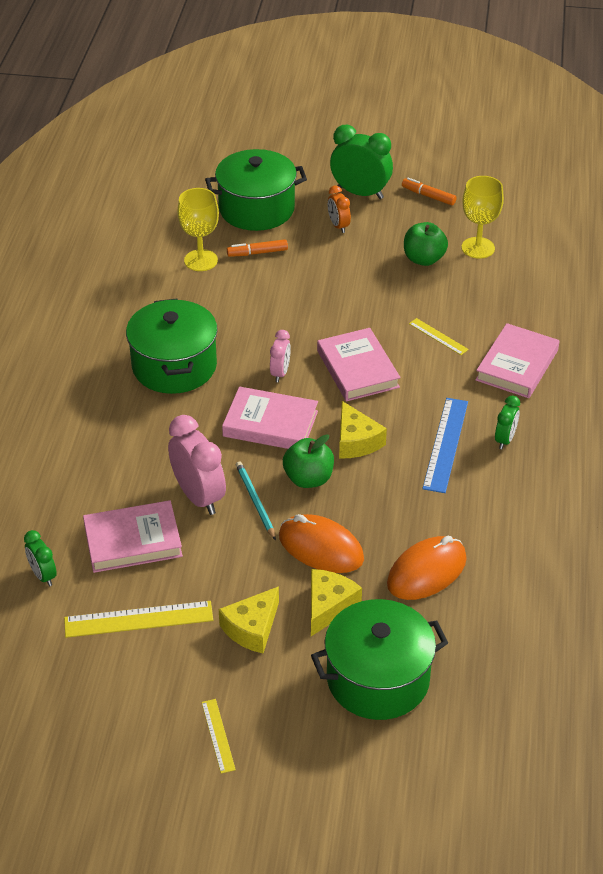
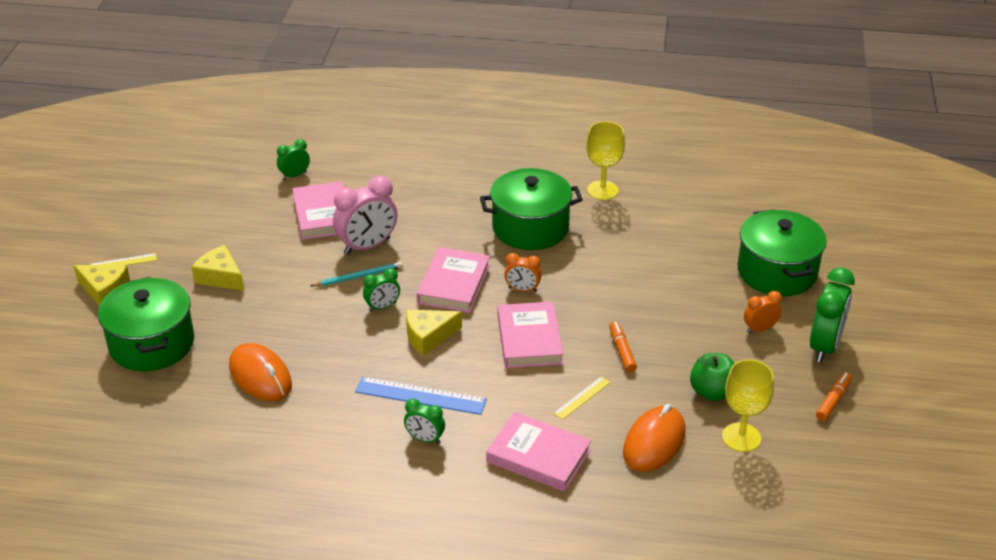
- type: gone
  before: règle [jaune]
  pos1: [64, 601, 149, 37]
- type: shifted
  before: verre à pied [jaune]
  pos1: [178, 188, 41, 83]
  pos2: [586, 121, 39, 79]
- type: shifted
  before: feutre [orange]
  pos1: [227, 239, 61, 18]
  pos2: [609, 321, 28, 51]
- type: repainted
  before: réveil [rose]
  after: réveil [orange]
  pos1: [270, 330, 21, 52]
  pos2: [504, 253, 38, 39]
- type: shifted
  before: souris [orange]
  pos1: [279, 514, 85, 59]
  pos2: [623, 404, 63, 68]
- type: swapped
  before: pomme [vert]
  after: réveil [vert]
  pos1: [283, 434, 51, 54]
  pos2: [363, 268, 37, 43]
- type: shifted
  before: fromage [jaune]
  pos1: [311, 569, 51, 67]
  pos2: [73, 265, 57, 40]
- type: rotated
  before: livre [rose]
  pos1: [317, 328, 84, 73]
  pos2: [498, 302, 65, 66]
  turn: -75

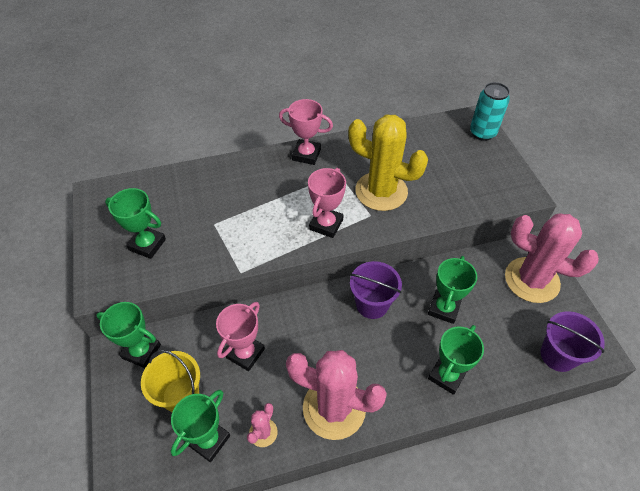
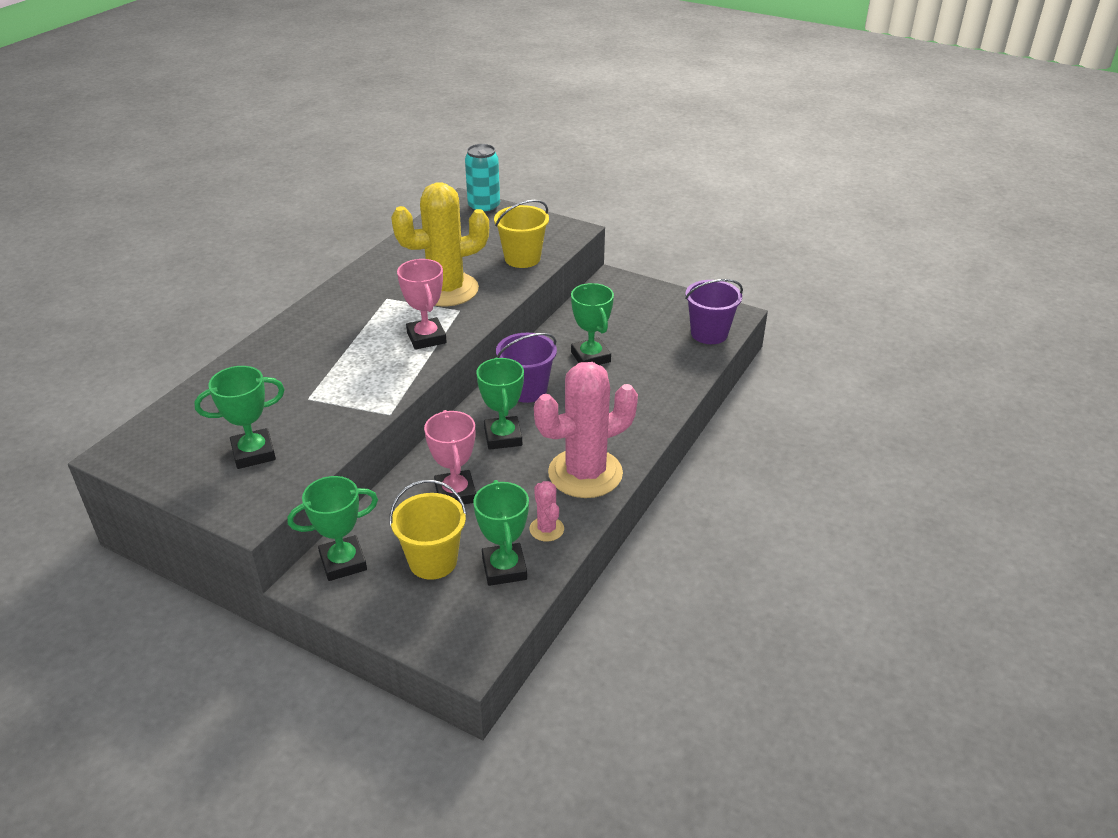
- type: gone
  before: trophée [rose]
  pos1: [279, 99, 54, 66]
- type: shifted
  before: trophée [vert]
  pos1: [428, 325, 56, 70]
  pos2: [477, 358, 47, 92]
- type: gone
  before: cactus [rose]
  pos1: [505, 214, 94, 89]
- type: new
  after: seau [jaune]
  pos2: [494, 200, 55, 68]

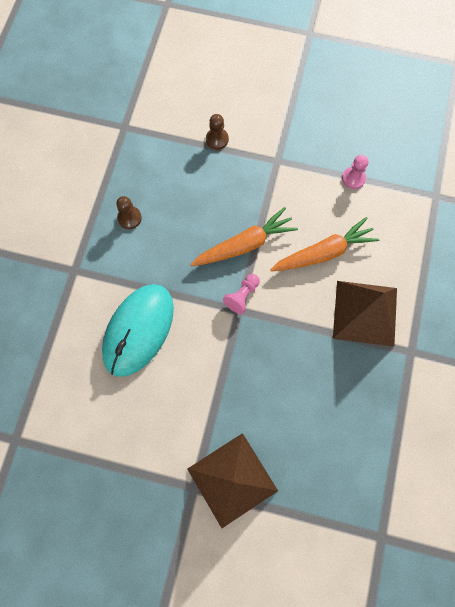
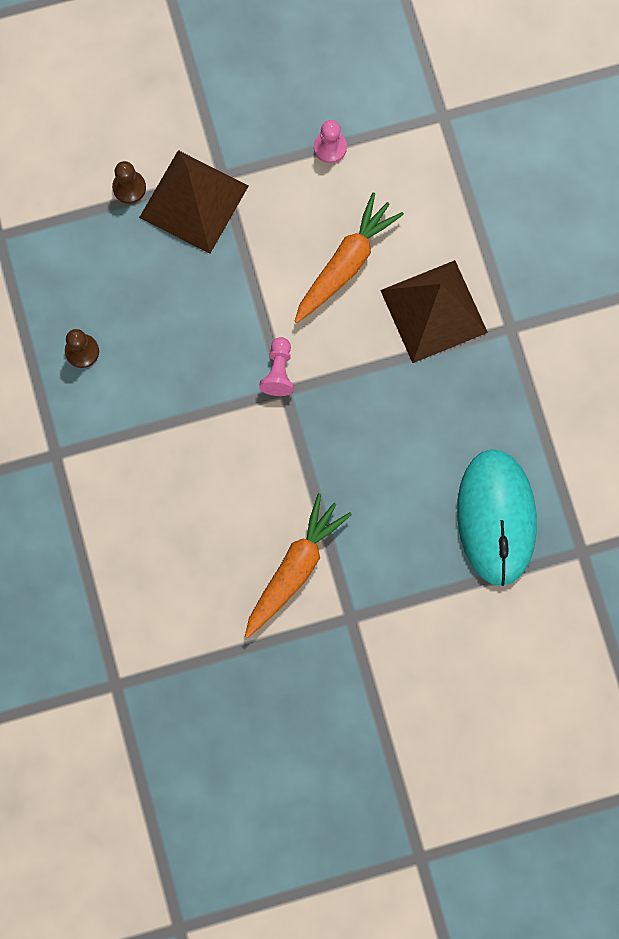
- type: shifted
  before: souris [turquoise]
  pos1: [102, 284, 72, 93]
  pos2: [457, 449, 80, 137]
- type: shifted
  before: pyramide [marron]
  pos1: [188, 433, 90, 95]
  pos2: [139, 150, 109, 104]
- type: shifted
  before: carotte [orange]
  pos1: [190, 207, 108, 59]
  pos2: [245, 493, 107, 145]

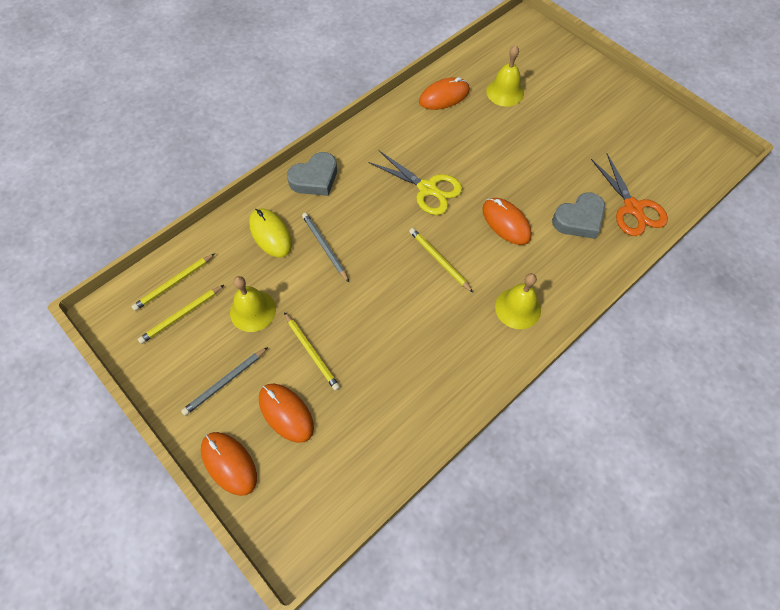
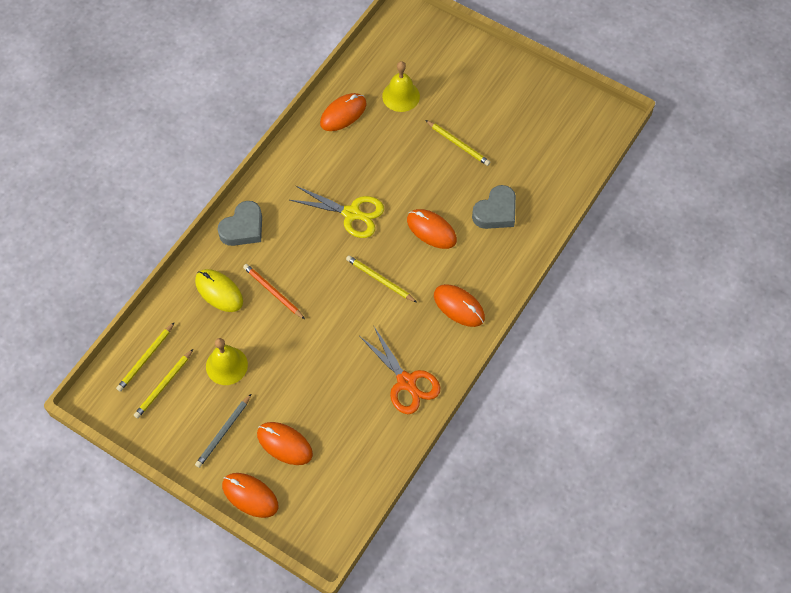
- type: shifted
  before: crayon [jaune]
  pos1: [284, 312, 56, 79]
  pos2: [425, 120, 65, 46]
- type: repainted
  before: crayon [gris]
  after: crayon [orange]
  pos1: [302, 213, 47, 69]
  pos2: [243, 264, 62, 55]
- type: swapped
  before: cloche [jaune]
  after: souris [orange]
  pos1: [495, 273, 46, 56]
  pos2: [434, 284, 51, 43]
- type: shifted
  before: ciseaux [orange]
  pos1: [591, 154, 77, 82]
  pos2: [360, 325, 80, 89]

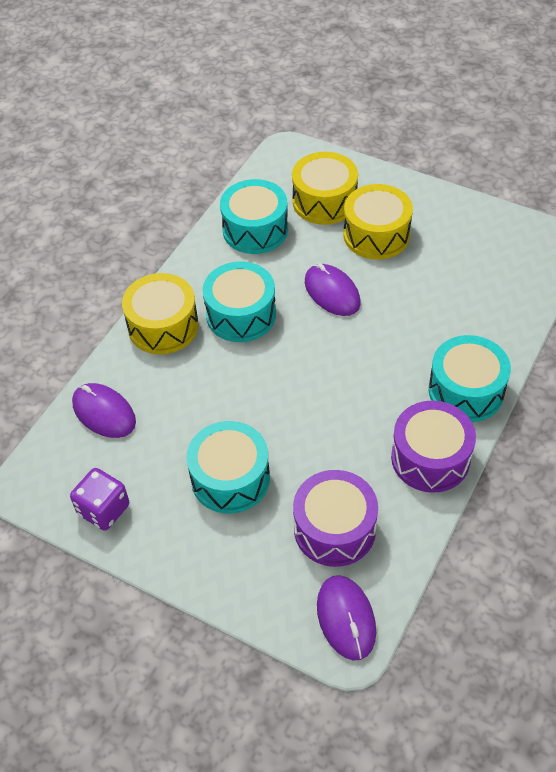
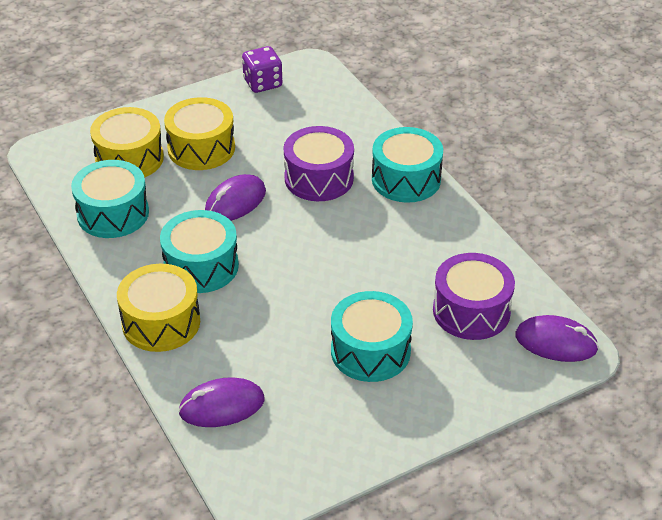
- type: shifted
  before: dé [violet]
  pos1: [70, 468, 59, 63]
  pos2: [242, 46, 40, 47]
- type: rotated
  before: souris [violet]
  pos1: [305, 263, 56, 53]
  pos2: [205, 174, 61, 47]
  turn: -45
- type: shifted
  before: tambour [violet]
  pos1: [391, 401, 85, 92]
  pos2: [284, 126, 70, 75]

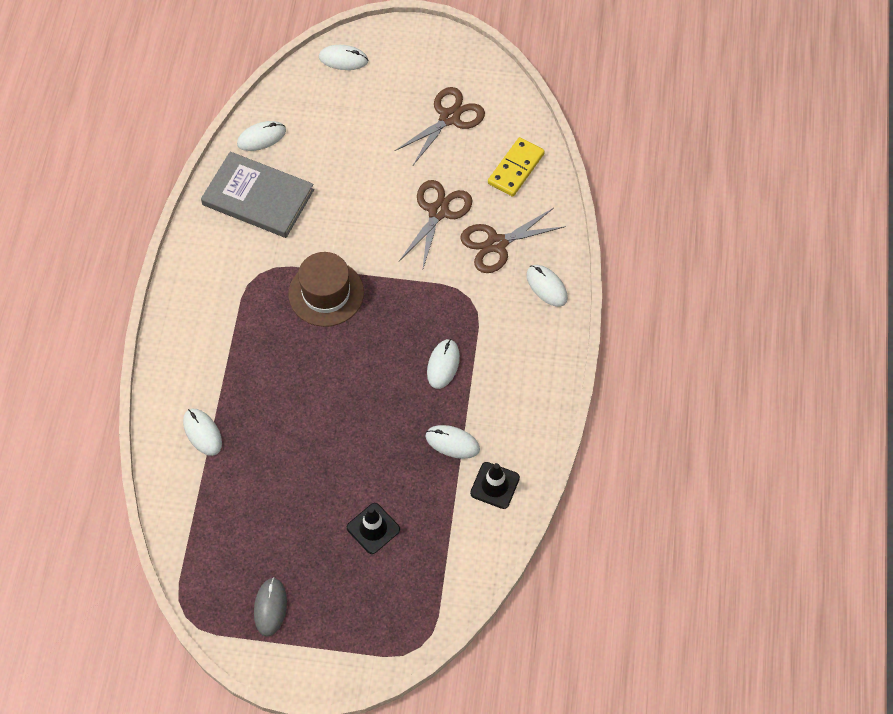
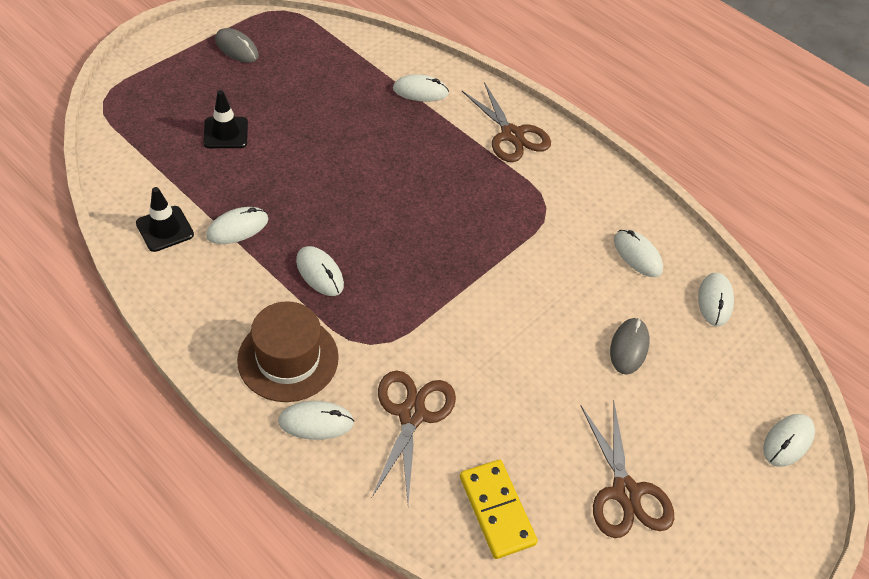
- type: swapped
  before: livre [gris]
  after: souris [blanc]
  pos1: [201, 151, 113, 87]
  pos2: [614, 230, 49, 47]
- type: shifted
  before: chapeau [marron]
  pos1: [289, 252, 75, 75]
  pos2: [237, 301, 102, 101]
- type: shifted
  before: ciseaux [marron]
  pos1: [399, 180, 73, 91]
  pos2: [462, 82, 89, 80]
- type: new
  after: souris [gris]
  pos2: [610, 318, 40, 57]

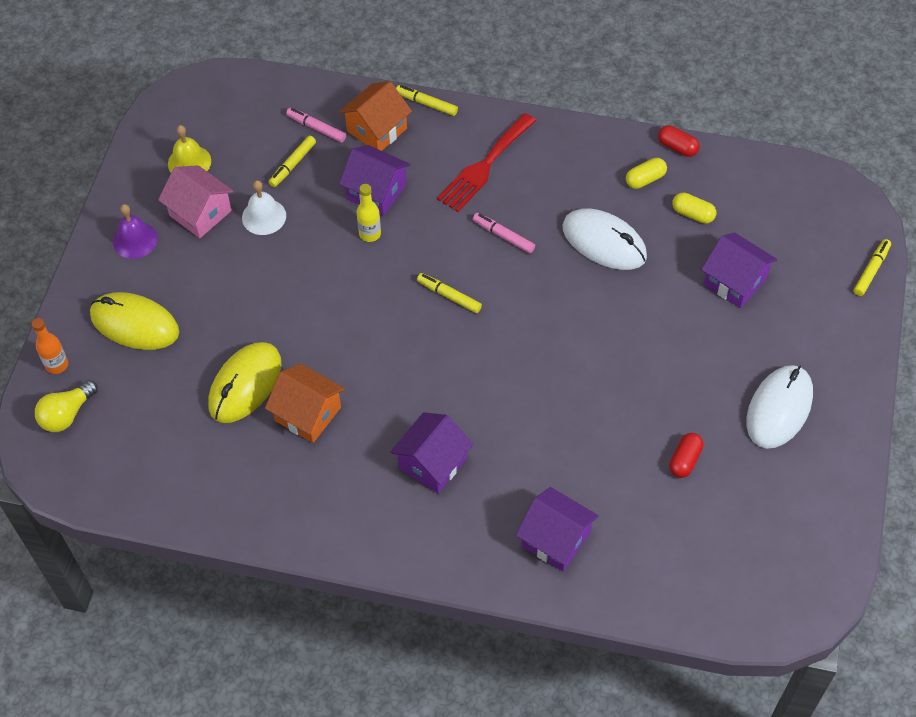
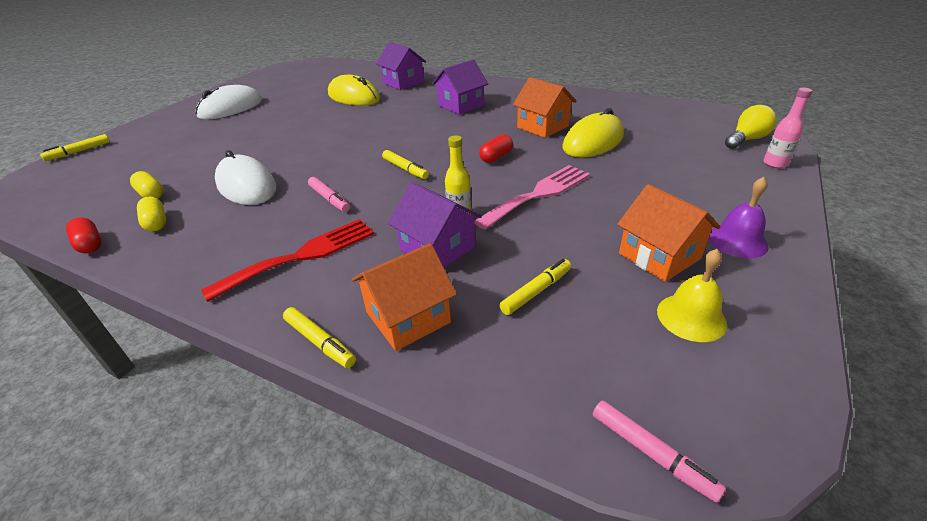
- type: repainted
  before: bouteille [orange]
  after: bouteille [rose]
  pos1: [32, 318, 36, 56]
  pos2: [763, 88, 50, 80]
- type: shifted
  before: souris [jaune]
  pos1: [90, 292, 89, 58]
  pos2: [328, 75, 52, 31]
- type: repainted
  before: maison [rose]
  after: maison [orange]
  pos1: [158, 165, 76, 73]
  pos2: [617, 184, 103, 98]
- type: gone
  before: cloche [blanc]
  pos1: [242, 180, 44, 55]
- type: shifted
  before: feutre [rose]
  pos1: [286, 108, 60, 35]
  pos2: [593, 400, 133, 103]
- type: rotated
  before: gélule [jaune]
  pos1: [626, 158, 41, 31]
  pos2: [137, 197, 29, 35]
  turn: 75
- type: shifted
  before: gélule [rouge]
  pos1: [669, 433, 35, 45]
  pos2: [479, 134, 34, 29]
- type: gone
  before: maison [violet]
  pos1: [701, 233, 77, 75]
- type: new
  after: fourchette [rose]
  pos2: [475, 165, 115, 65]

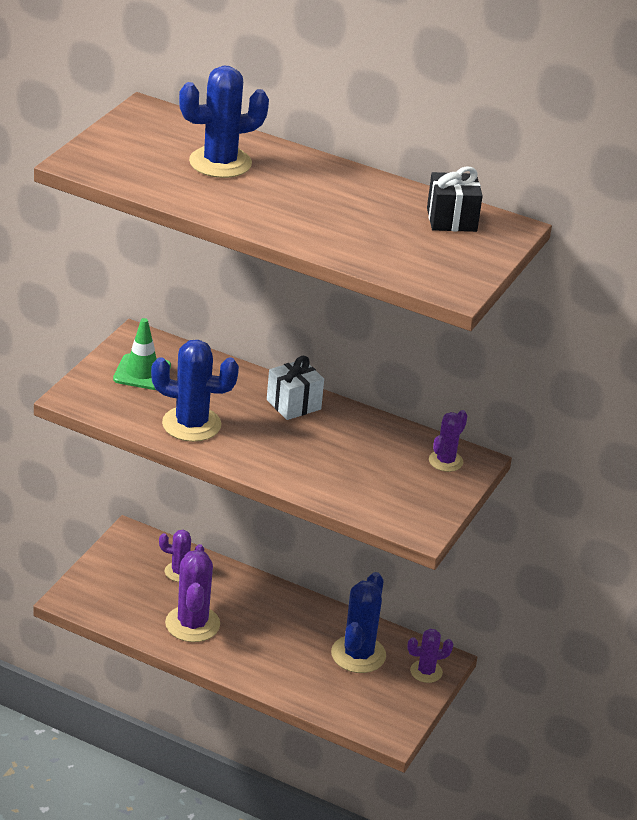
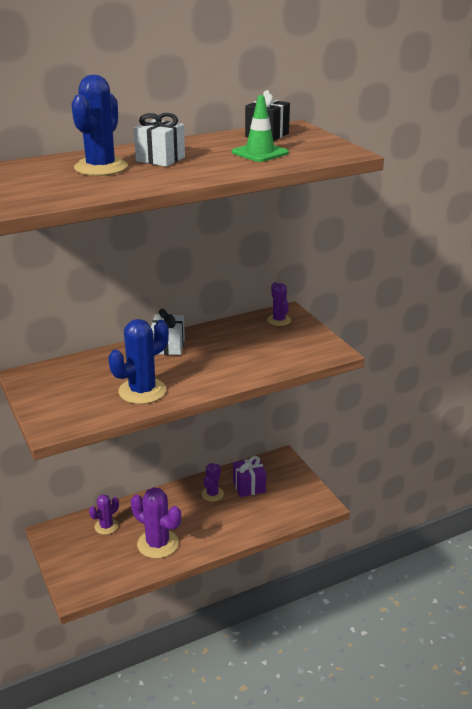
- type: shifted
  before: cône de chantier [vert]
  pos1: [113, 318, 58, 72]
  pos2: [232, 95, 57, 67]
- type: swapped
  before: cactus [bleu]
  after: cadeau [violet]
  pos1: [331, 572, 55, 101]
  pos2: [233, 456, 33, 41]
- type: shifted
  before: cactus [violet]
  pos1: [407, 629, 46, 54]
  pos2: [201, 463, 23, 38]
- type: new
  after: cadeau [blanc]
  pos2: [134, 113, 51, 54]

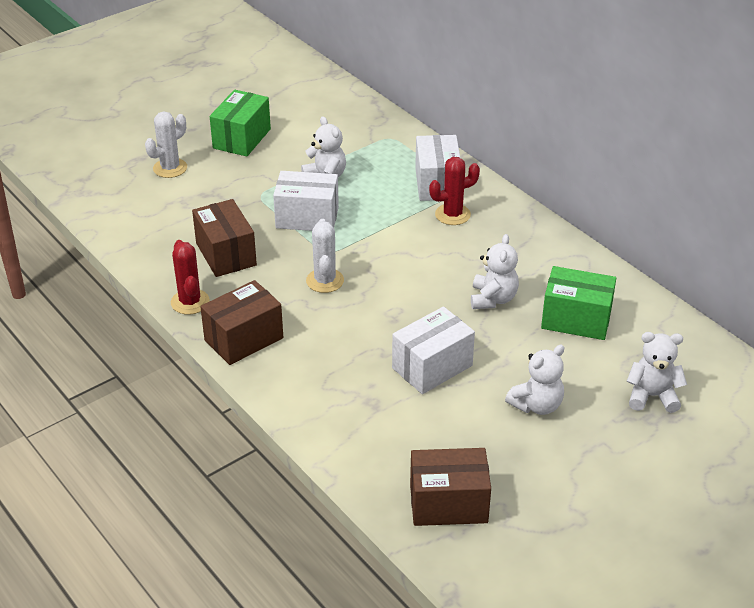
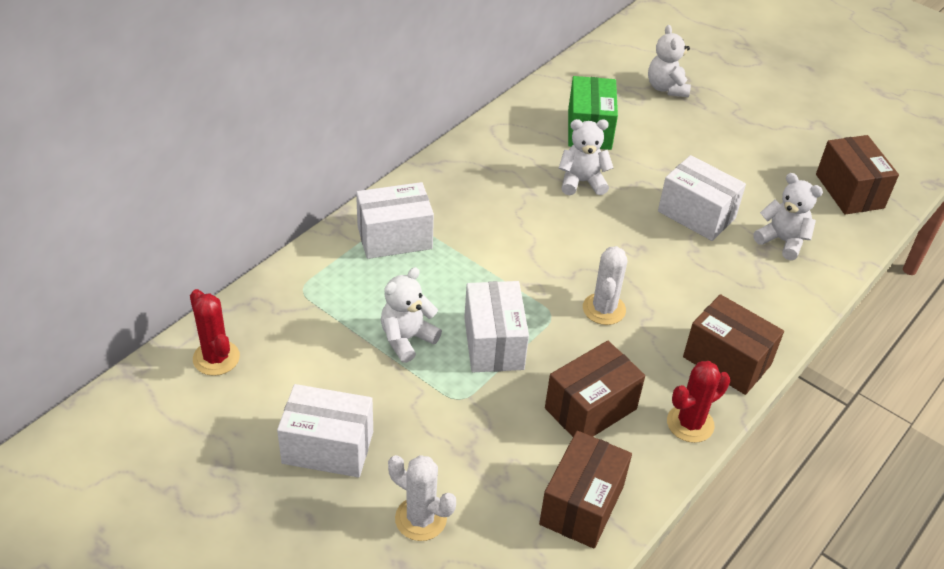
- type: repainted
  before: boîte [vert]
  after: boîte [blanc]
  pos1: [210, 90, 61, 67]
  pos2: [277, 384, 96, 93]
- type: rotated
  before: cactus [blanc]
  pos1: [306, 219, 38, 74]
  pos2: [583, 246, 44, 79]
  turn: -60
- type: shifted
  before: cactus [rouge]
  pos1: [429, 157, 51, 68]
  pos2: [190, 289, 50, 87]
- type: shifted
  before: ours en peluche [blanc]
  pos1: [505, 345, 60, 70]
  pos2: [753, 173, 70, 88]
- type: new
  after: boîte [marron]
  pos2: [539, 431, 93, 118]

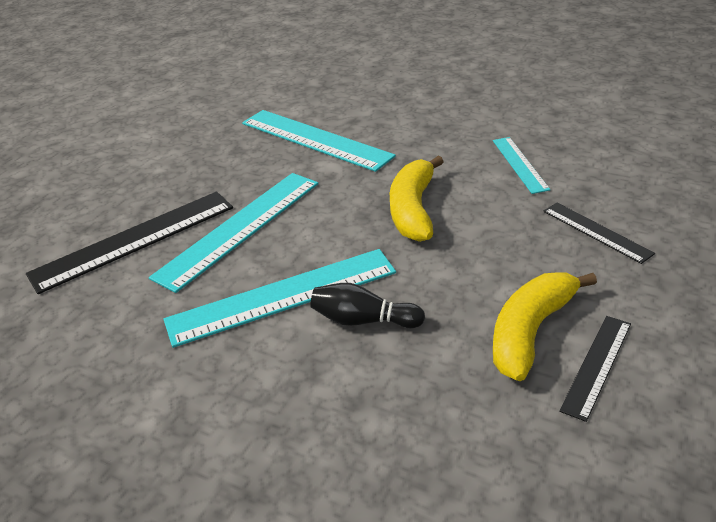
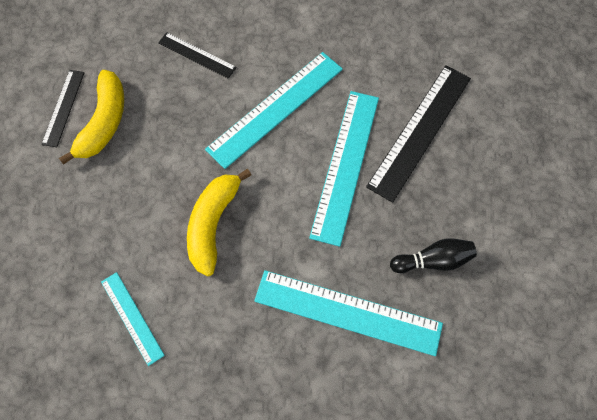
- type: shifted
  before: quille [noir]
  pos1: [310, 283, 115, 45]
  pos2: [390, 238, 87, 35]
- type: rotated
  before: banane [jaune]
  pos1: [390, 156, 54, 86]
  pos2: [187, 169, 64, 108]
  turn: -150
- type: shifted
  before: règle [noir]
  pos1: [543, 203, 112, 61]
  pos2: [158, 32, 79, 47]

